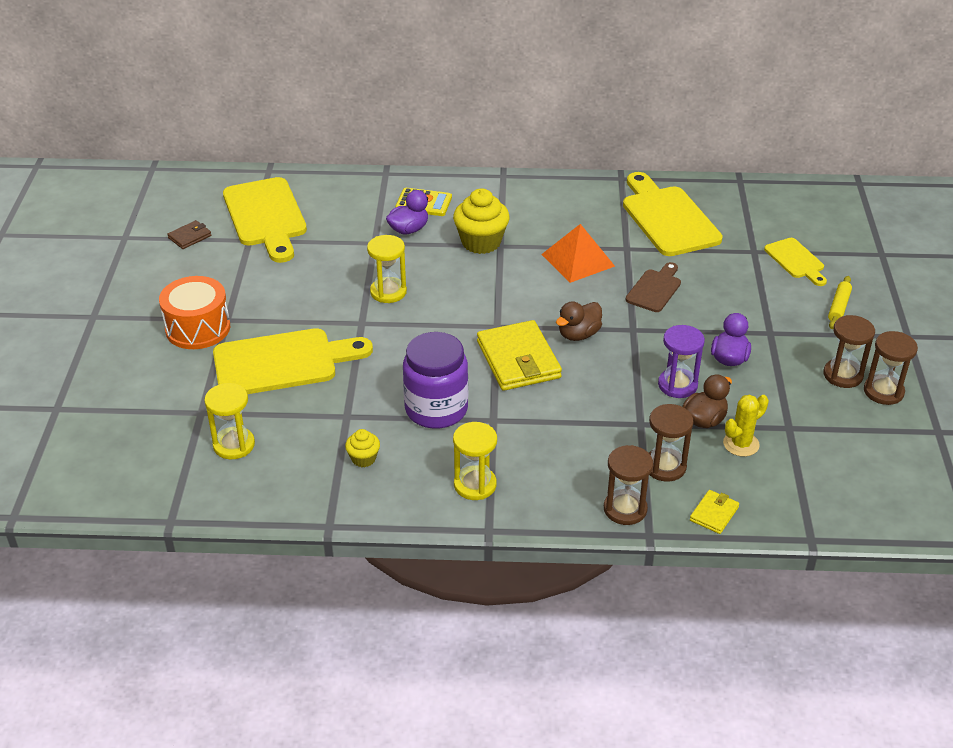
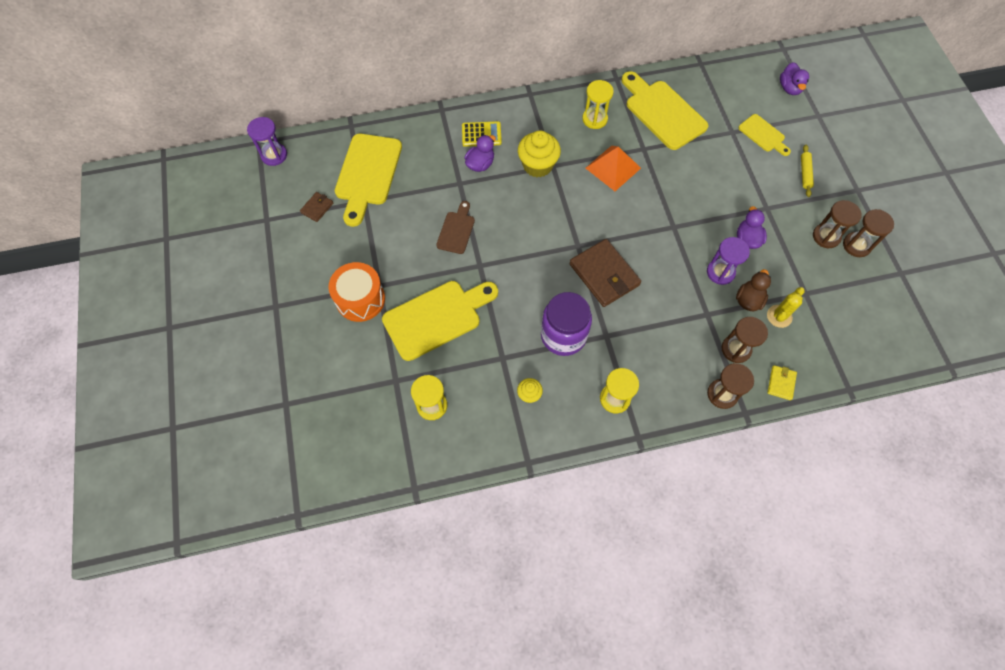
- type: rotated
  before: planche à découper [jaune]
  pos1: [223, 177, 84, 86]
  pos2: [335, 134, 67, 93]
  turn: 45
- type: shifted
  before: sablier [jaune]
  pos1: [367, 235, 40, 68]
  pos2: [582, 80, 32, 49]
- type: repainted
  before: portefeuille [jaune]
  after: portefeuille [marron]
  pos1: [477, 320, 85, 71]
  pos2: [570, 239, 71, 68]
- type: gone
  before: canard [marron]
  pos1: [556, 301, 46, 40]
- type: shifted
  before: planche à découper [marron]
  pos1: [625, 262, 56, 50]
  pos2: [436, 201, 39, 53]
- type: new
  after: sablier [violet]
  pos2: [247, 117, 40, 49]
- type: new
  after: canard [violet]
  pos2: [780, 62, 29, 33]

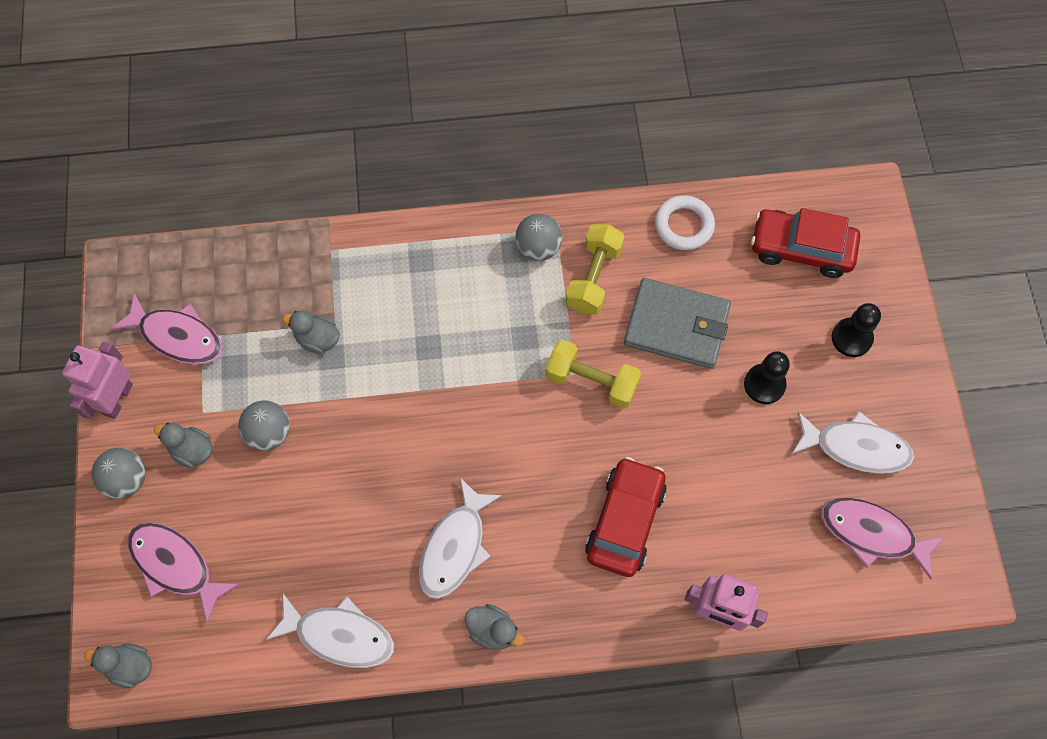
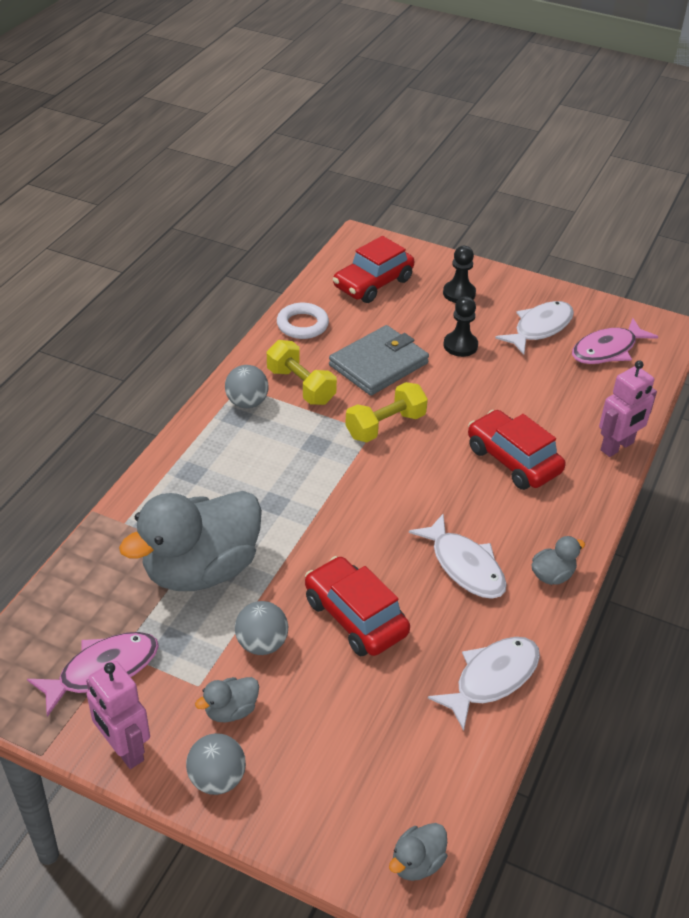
- type: gone
  before: poisson [rose]
  pos1: [128, 522, 112, 101]
- type: scaled
  before: canard [gris]
  pos1: [282, 311, 58, 43]
  pos2: [119, 491, 143, 100]
  scale: 2.45
- type: new
  after: voiture [rouge]
  pos2: [305, 556, 105, 100]

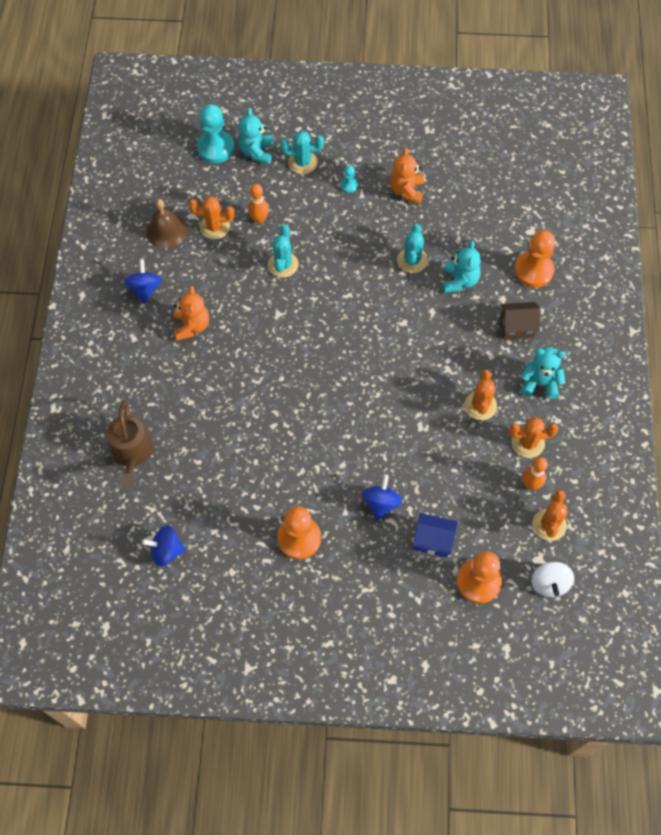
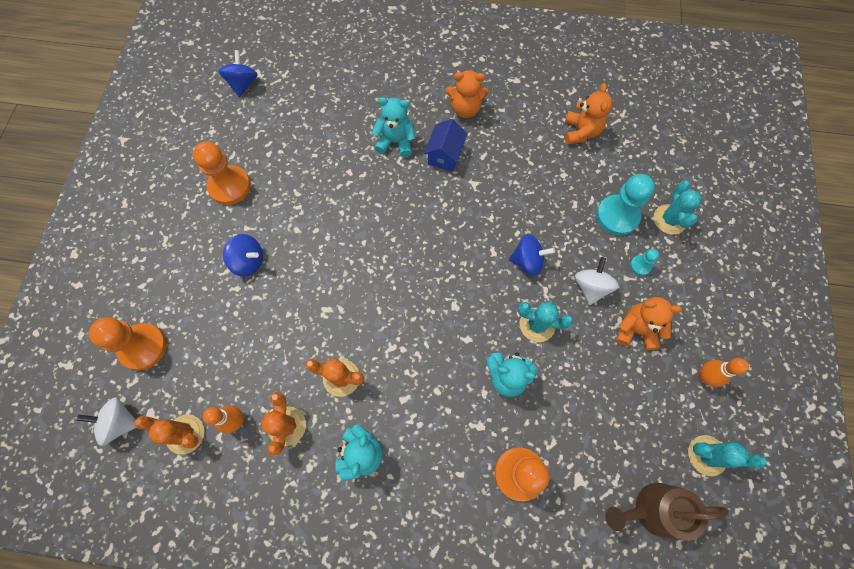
- type: shifted
  before: arrosoir [marron]
  pos1: [107, 400, 46, 89]
  pos2: [605, 483, 124, 58]
- type: shifted
  before: toupie [bleu]
  pos1: [124, 259, 38, 45]
  pos2: [509, 234, 46, 42]
- type: gone
  before: cloche [marron]
  pos1: [146, 199, 41, 50]
- type: swapped
  before: cactus [orange]
  after: ours en peluche [orange]
  pos1: [189, 196, 46, 43]
  pos2: [565, 83, 47, 61]
- type: shifted
  before: pion [turquoise]
  pos1: [197, 104, 37, 59]
  pos2: [596, 174, 59, 62]
- type: shifted
  before: ours en peluche [turquoise]
  pos1: [238, 108, 35, 56]
  pos2: [372, 97, 43, 60]
- type: shifted
  before: quille [orange]
  pos1: [248, 184, 21, 40]
  pos2: [698, 358, 51, 29]
- type: shifted
  before: cactus [turquoise]
  pos1: [268, 224, 30, 54]
  pos2: [688, 435, 79, 41]
- type: shifted
  before: maison [bleu]
  pos1: [413, 513, 44, 44]
  pos2: [424, 119, 43, 53]
- type: gone
  before: maison [marron]
  pos1: [500, 302, 41, 37]
- type: new
  after: toupie [blanc]
  pos2: [575, 257, 44, 48]

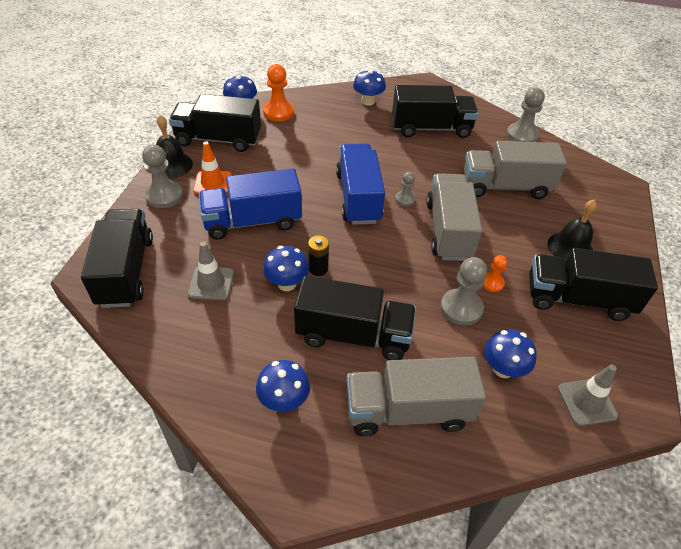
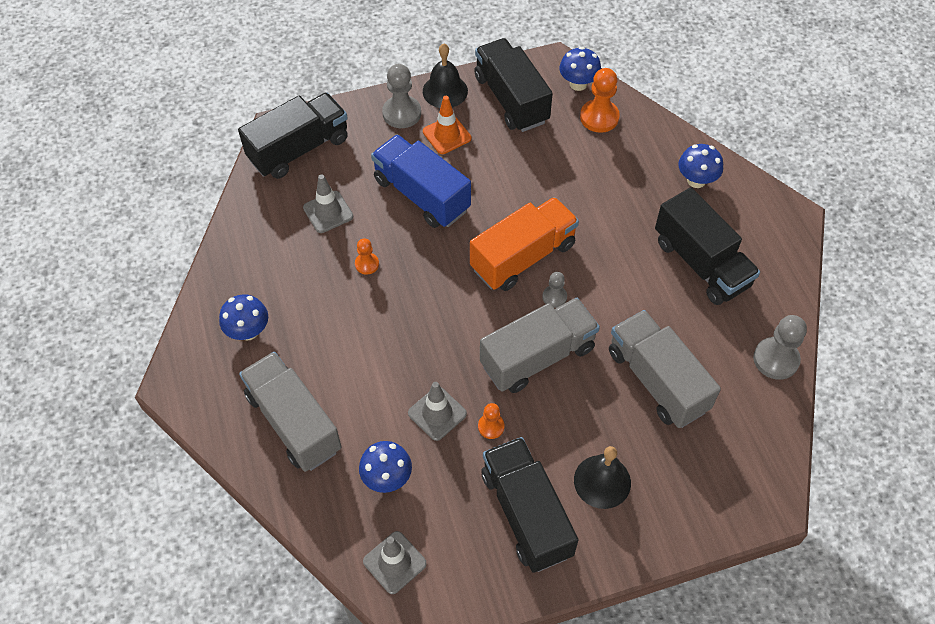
- type: swapped
  before: champignon [bleu]
  after: pion [orange]
  pos1: [263, 246, 46, 45]
  pos2: [355, 238, 24, 37]
- type: gone
  before: camion [noir]
  pos1: [294, 276, 122, 84]
- type: gone
  before: pile [noir]
  pos1: [308, 236, 21, 40]
- type: repainted
  before: camion [bleu]
  after: camion [orange]
  pos1: [336, 143, 49, 82]
  pos2: [470, 197, 109, 94]
- type: swapped
  before: pion [gris]
  after: cône de chantier [gris]
  pos1: [440, 257, 47, 69]
  pos2: [408, 382, 59, 59]

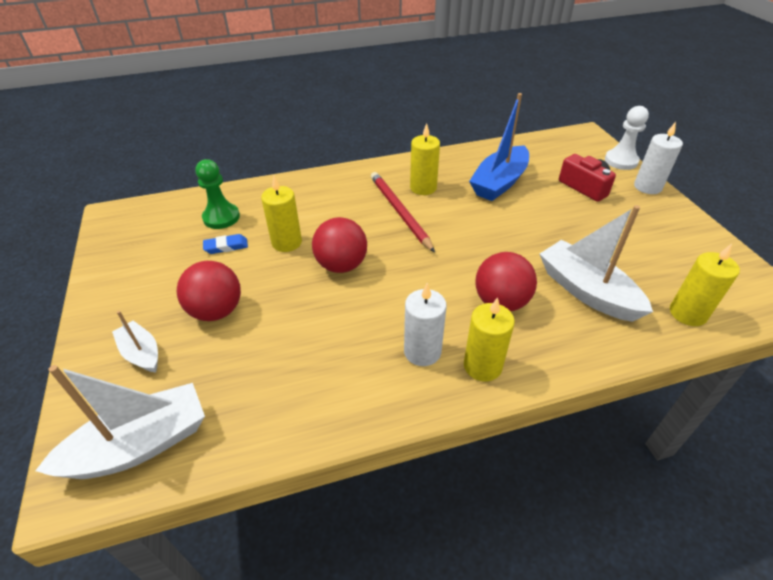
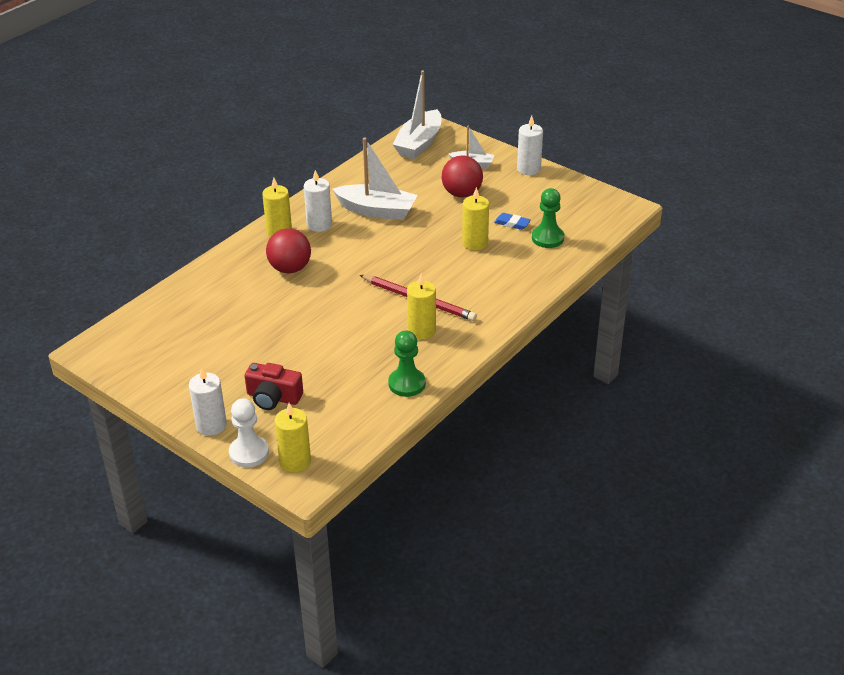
- type: rotated
  before: gomme [bleu]
  pos1: [203, 234, 45, 20]
  pos2: [494, 213, 37, 17]
  turn: 75
- type: gone
  before: balle [rouge]
  pos1: [312, 217, 55, 56]
- type: gone
  before: bateau [bleu]
  pos1: [469, 93, 60, 108]
- type: shifted
  before: bateau [blanc]
  pos1: [540, 205, 113, 117]
  pos2: [332, 137, 85, 83]
- type: shifted
  before: bougie [jaune]
  pos1: [670, 244, 70, 82]
  pos2: [275, 403, 36, 70]
- type: new
  after: pion [vert]
  pos2: [388, 330, 38, 67]
- type: new
  after: bougie [blanc]
  pos2: [517, 116, 26, 59]

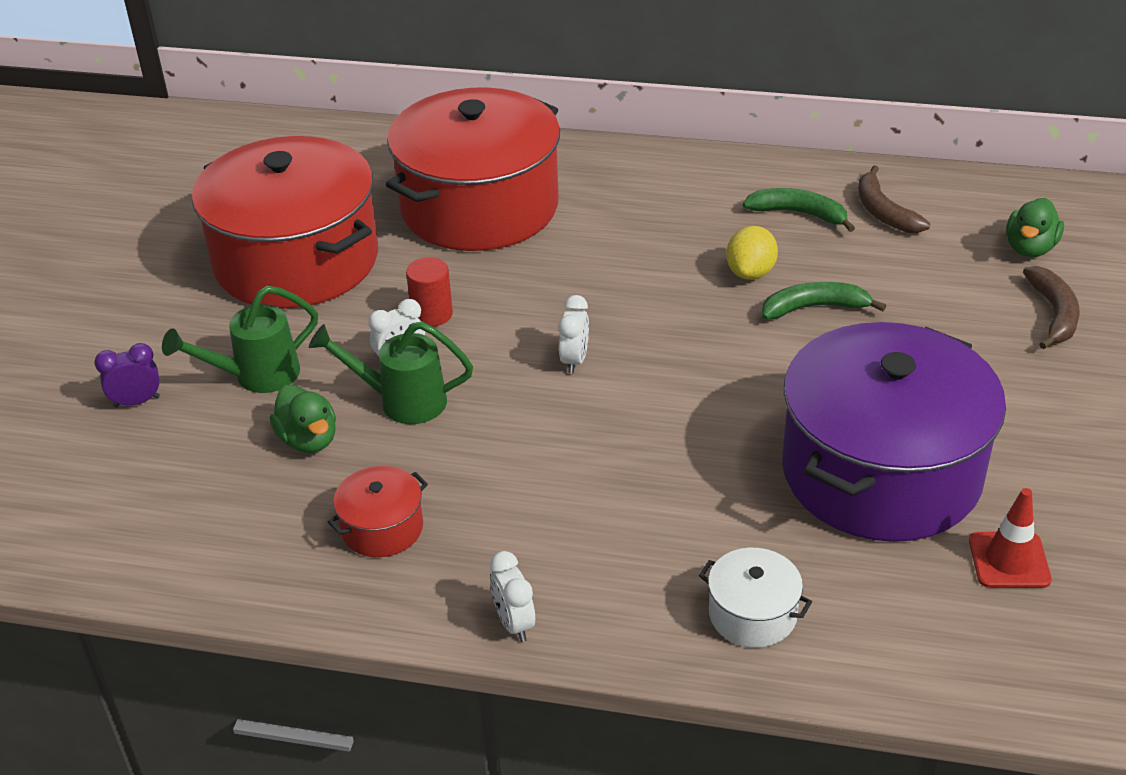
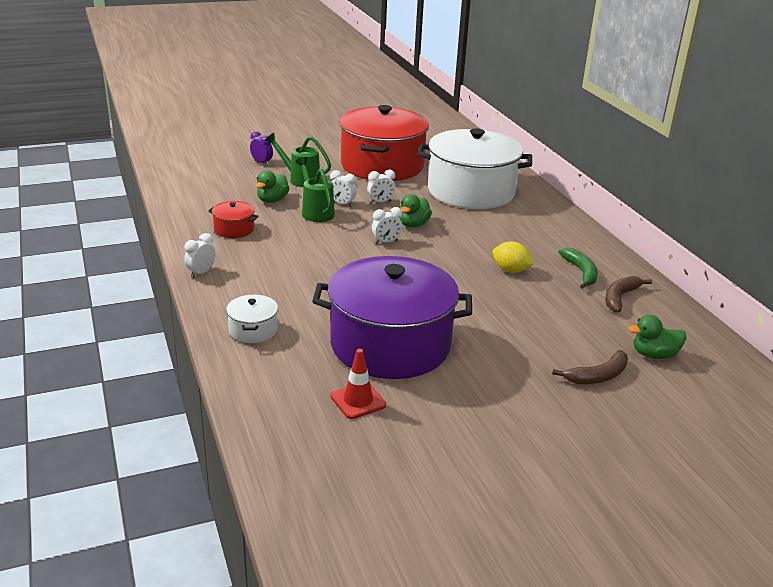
- type: repainted
  before: marmite [rouge]
  after: marmite [blanc]
  pos1: [386, 87, 174, 164]
  pos2: [417, 128, 115, 81]
- type: swapped
  before: cylindre [rouge]
  after: réveil [blanc]
  pos1: [406, 257, 47, 70]
  pos2: [367, 170, 28, 34]
- type: rotated
  before: citron [jaune]
  pos1: [726, 226, 52, 54]
  pos2: [492, 242, 42, 31]
  turn: 45
- type: gone
  before: banane [vert]
  pos1: [762, 282, 124, 38]
- type: new
  after: canard [vert]
  pos2: [399, 194, 33, 34]

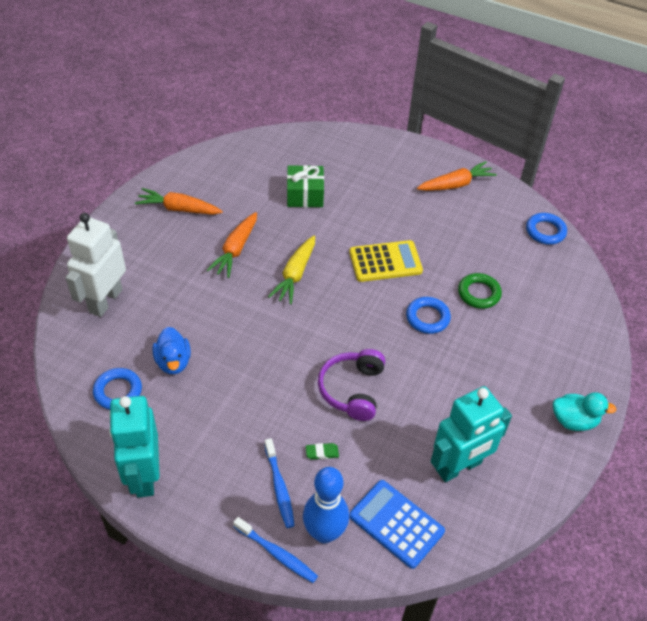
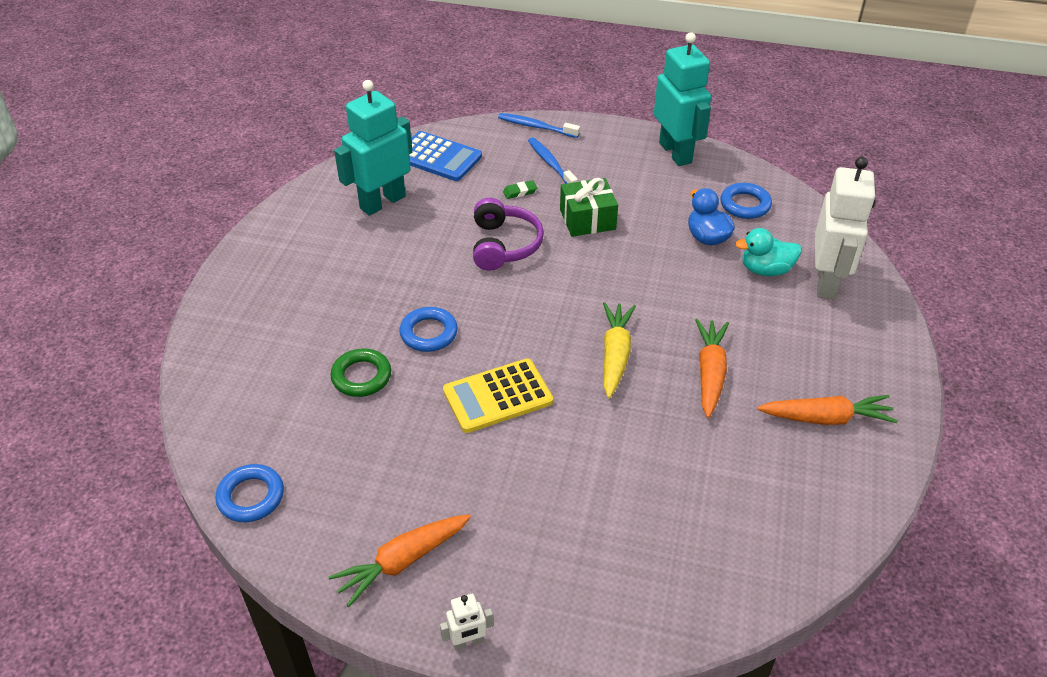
- type: shifted
  before: cadeau [vert]
  pos1: [287, 165, 37, 42]
  pos2: [560, 178, 58, 59]
- type: gone
  before: quille [bleu]
  pos1: [303, 467, 46, 76]
- type: shifted
  before: canard [turquoise]
  pos1: [553, 392, 64, 39]
  pos2: [735, 228, 67, 48]
- type: new
  after: robot [blanc]
  pos2: [440, 594, 54, 57]

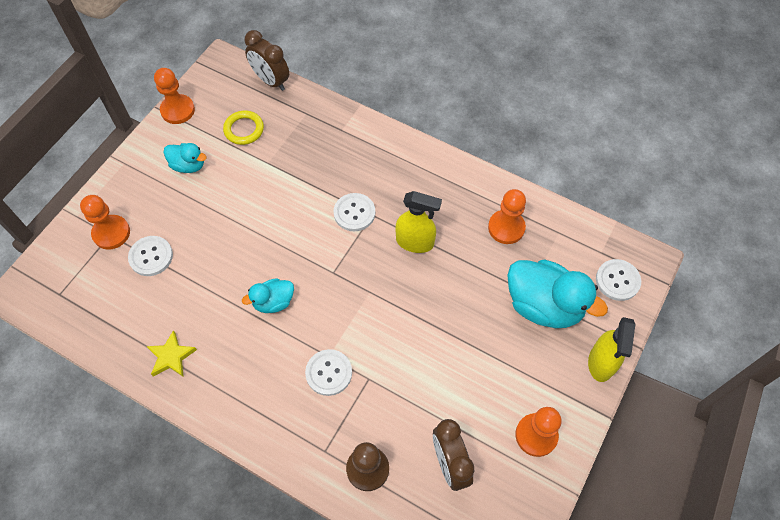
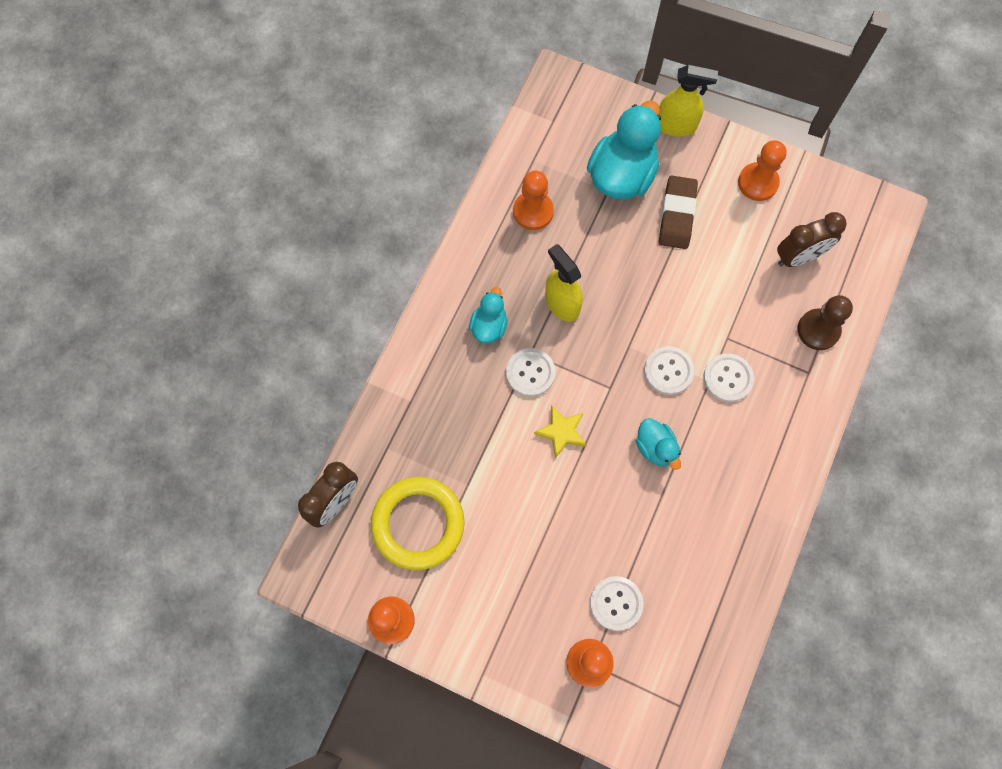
- type: shifted
  before: étoile [jaune]
  pos1: [146, 330, 51, 47]
  pos2: [534, 405, 52, 54]
- type: shifted
  before: canard [turquoise]
  pos1: [164, 143, 43, 30]
  pos2: [469, 287, 38, 56]
- type: scaled
  before: anneau [jaune]
  pos1: [223, 111, 41, 34]
  pos2: [371, 477, 94, 93]
  scale: 1.75
- type: rotated
  before: vaporisateur [jaune]
  pos1: [395, 191, 47, 62]
  pos2: [545, 244, 38, 78]
  turn: -45
- type: shifted
  before: bouton [blanc]
  pos1: [596, 259, 45, 42]
  pos2: [644, 346, 50, 49]
- type: new
  after: gomme [marron]
  pos2: [659, 176, 39, 73]

